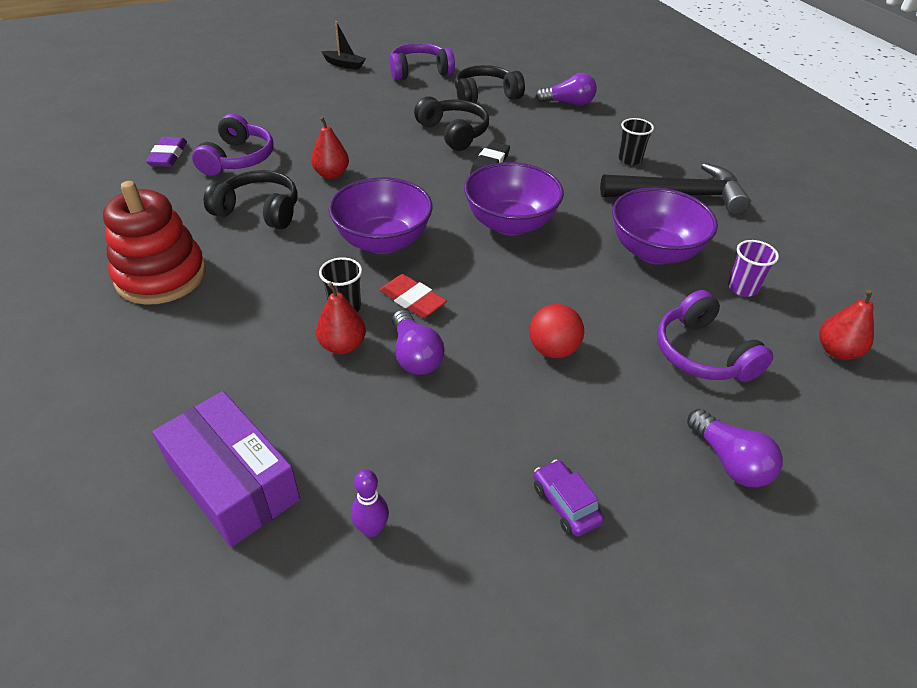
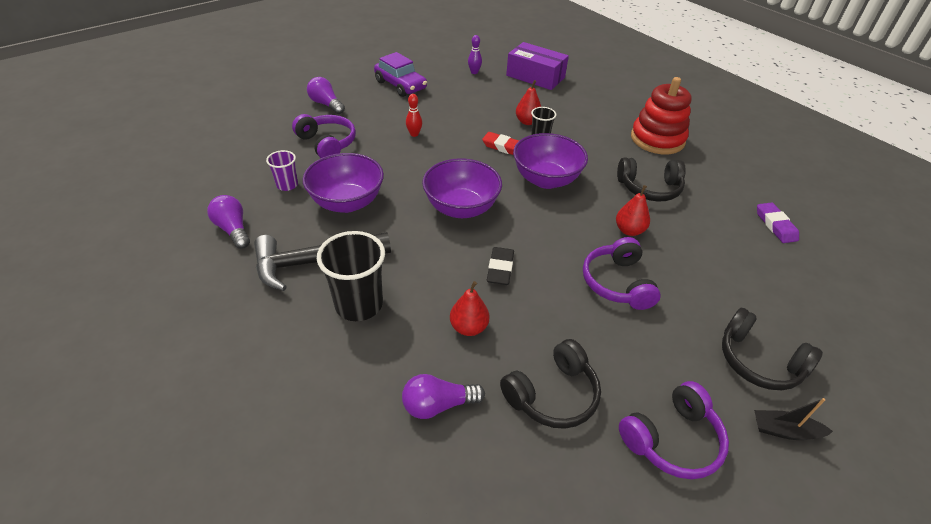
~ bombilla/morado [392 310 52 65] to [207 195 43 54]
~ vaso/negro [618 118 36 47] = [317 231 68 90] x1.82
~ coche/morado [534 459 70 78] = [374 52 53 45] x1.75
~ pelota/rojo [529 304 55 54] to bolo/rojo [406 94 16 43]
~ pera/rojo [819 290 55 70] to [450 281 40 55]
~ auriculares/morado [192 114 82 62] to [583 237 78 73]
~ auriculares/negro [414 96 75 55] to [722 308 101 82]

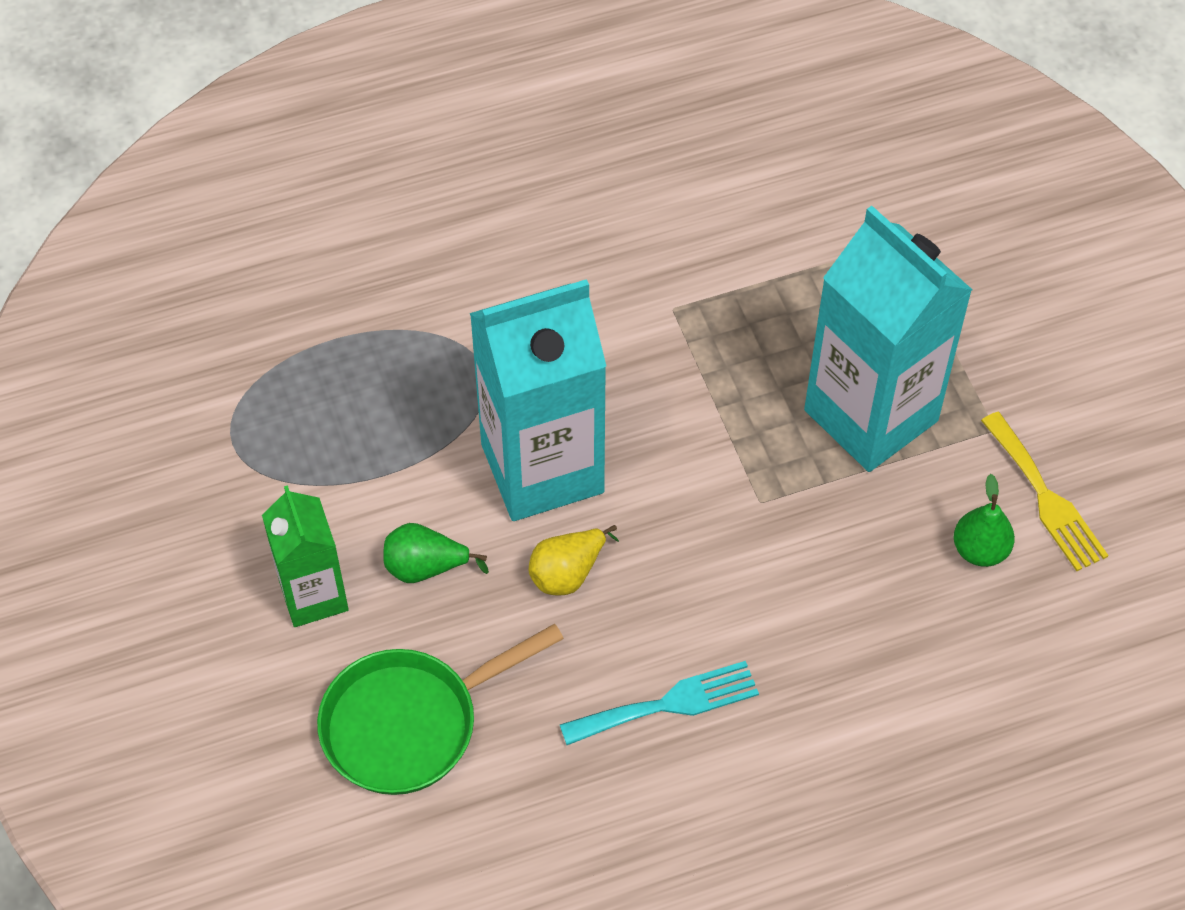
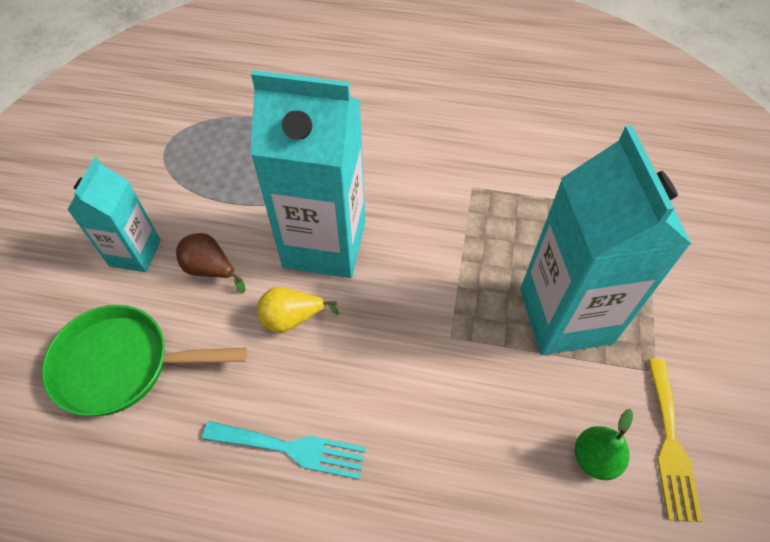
~ cartón de leche/verde [262 485 87 142] to cartón de leche/turquesa [67 157 94 115]
~ pera/verde [383 523 106 60] to pera/marrón [176 233 70 59]

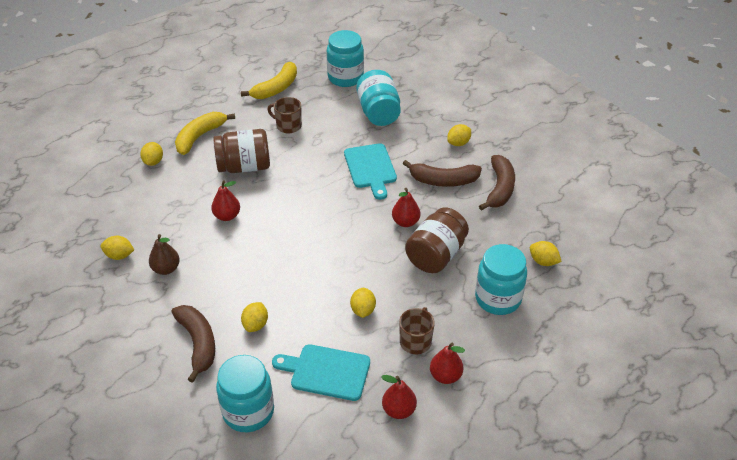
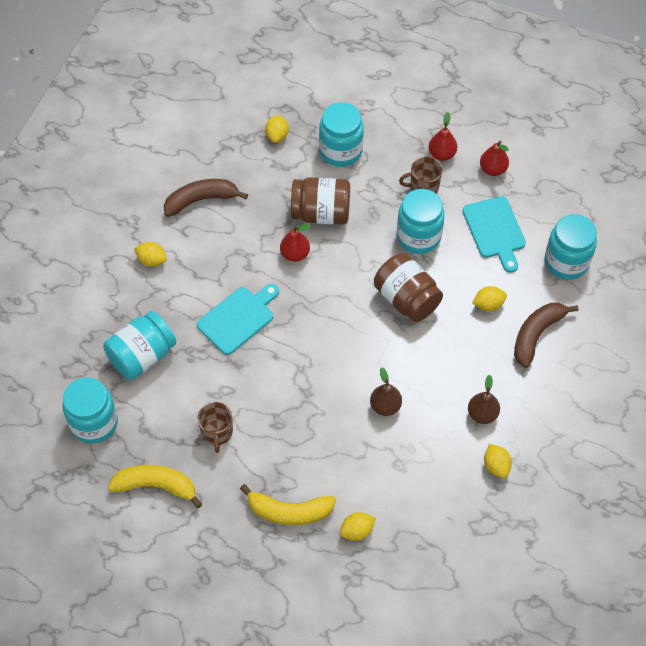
~ pera/rojo [211 180 29 41] to pera/marrón [370 367 32 49]
~ tarro/marrón [214 129 56 44] to [374 253 69 69]
~ limón/amarillo [350 288 26 30] to tarro/turquesa [397 189 48 65]
- plátano/marrón [403 160 79 27]

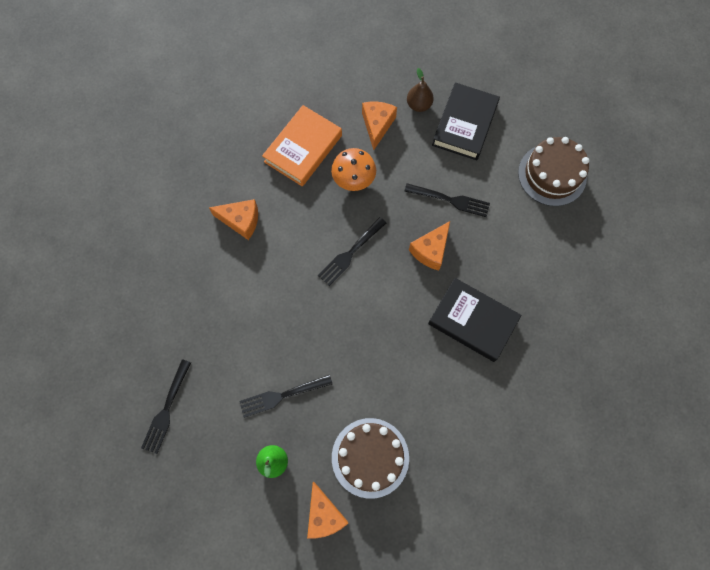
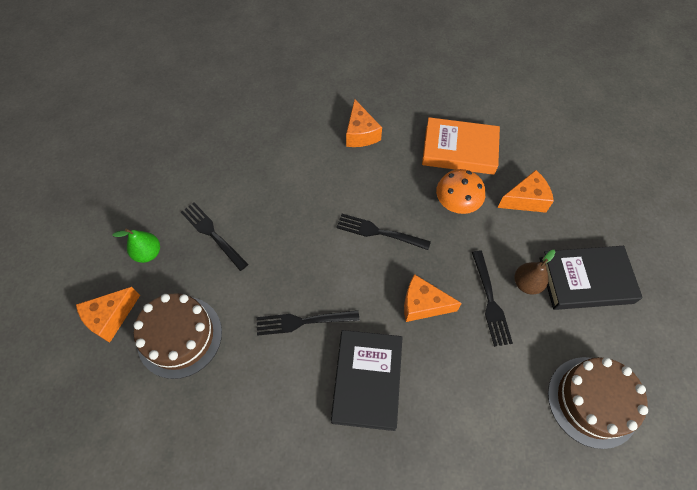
~ tenedor/negro [141 359 50 95] to [256 310 103 26]
~ pera/marrón [407 68 27 44] to [514 250 41 44]

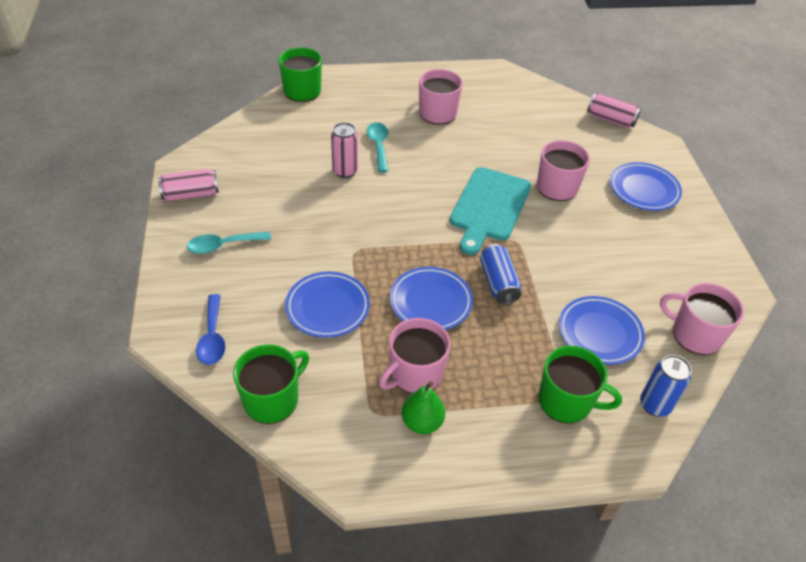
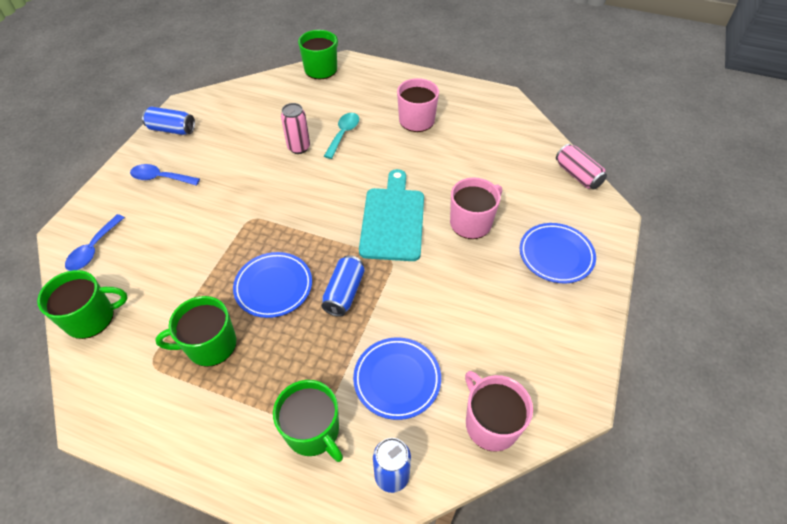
~ cuchara/turquesa [187 232 84 22] to cuchara/azul [130 164 70 22]
~ lata/rosa [158 169 61 33] to lata/azul [142 107 53 28]
~ taza/rosa [379 318 72 76] to taza/verde [155 296 81 71]
~ tabla de cortar/turquesa [450 167 81 88] = [359 169 65 92] 135 degrees clockwise
- plato/azul [285 272 85 66]
- pera/verde [401 382 44 52]

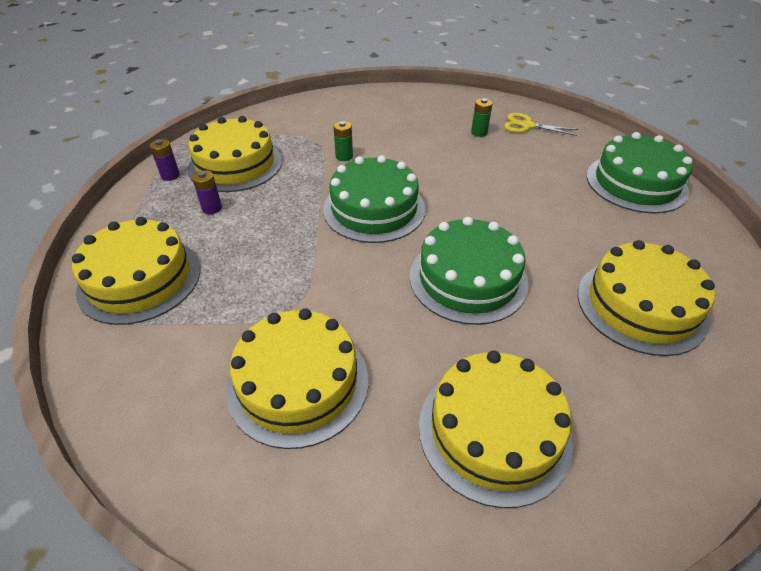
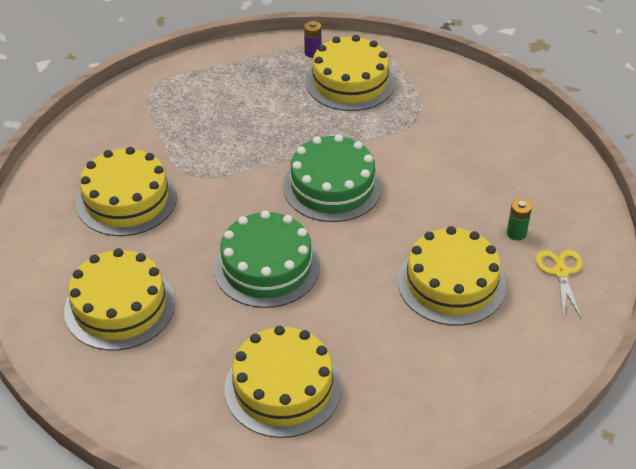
~ tarta/amarillo [72 217 128 108] to [398 226 108 100]
- pila/morado [192 170 30 44]
- pila/verde [333 121 20 40]
- tarta/verde [587 132 106 81]

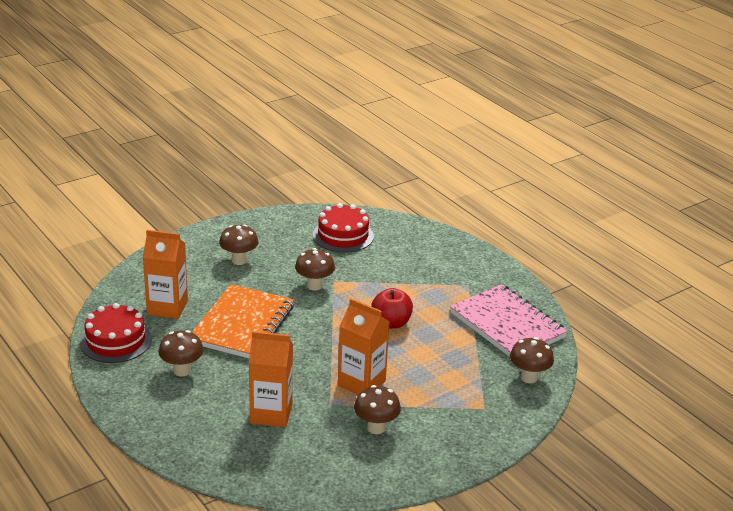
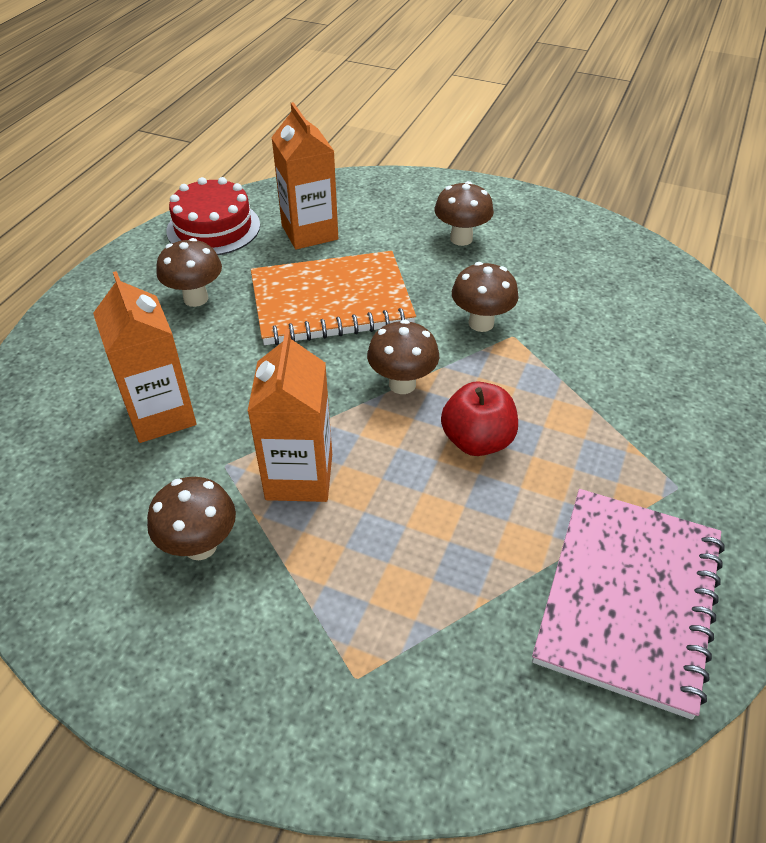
~ seta/marrón [510 337 44 46] to [367 320 72 74]
- tarta/rojo [313 203 61 50]

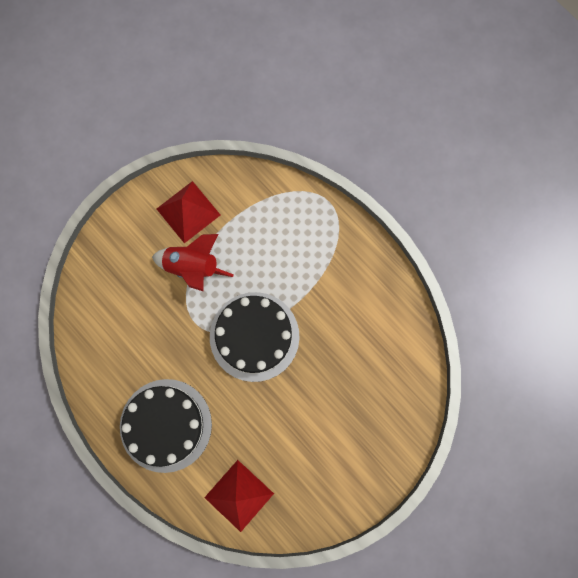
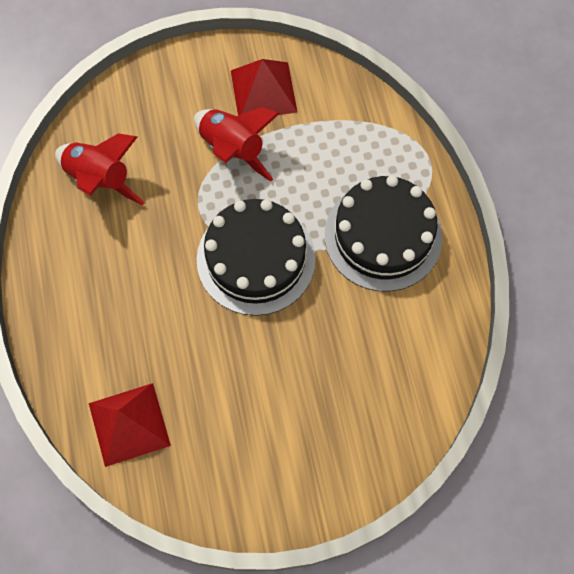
+ cohete/rojo [55 133 90 73]
~ tarta/negro [120 379 92 94] to [325 175 117 117]

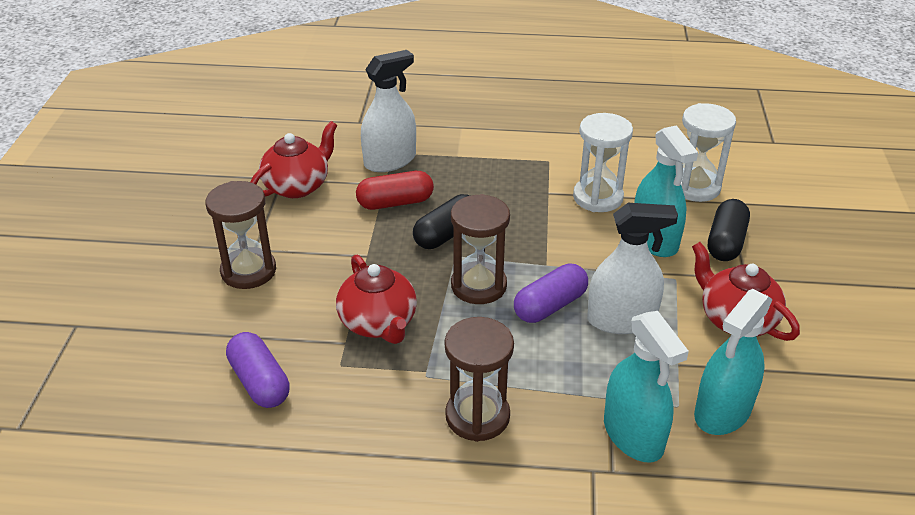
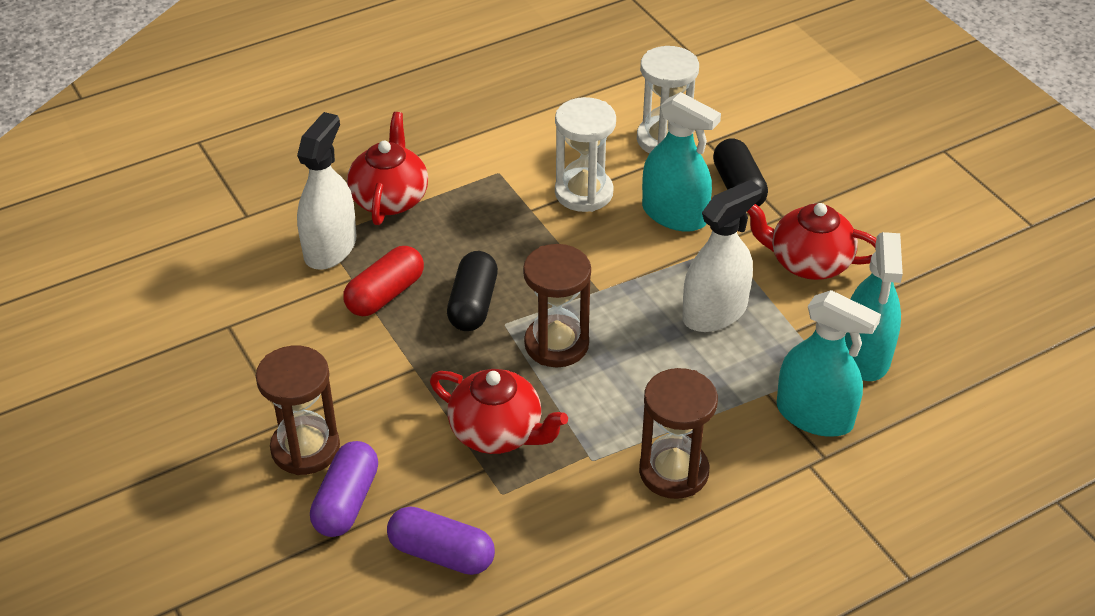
~ cápsula/morado [514 263 74 60] to [310 441 68 96]
~ tetera/rojo [250 121 87 77] to [347 112 81 113]

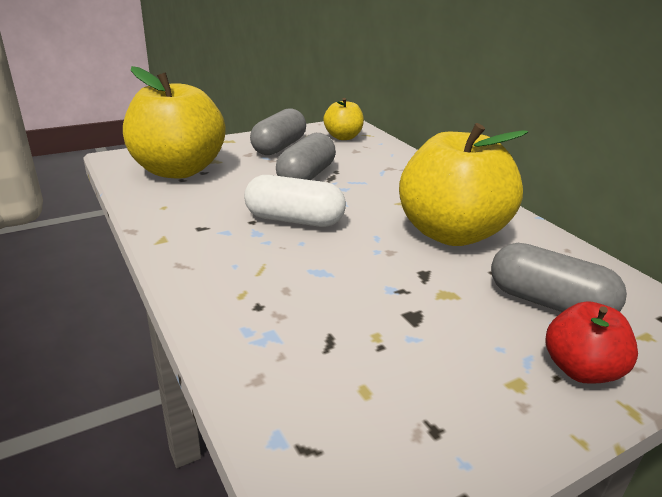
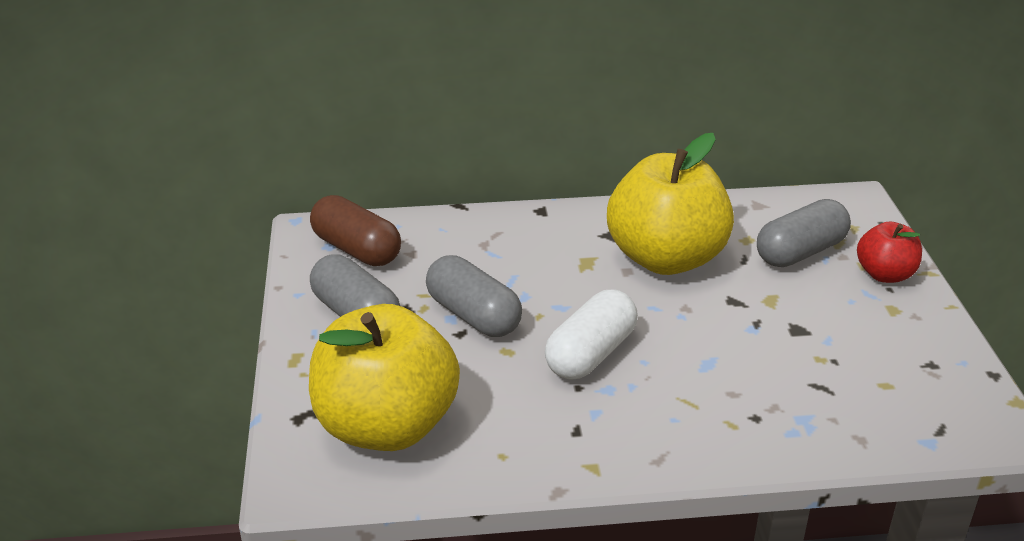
~ manzana/amarillo [324 98 40 42] to cápsula/marrón [310 195 91 71]

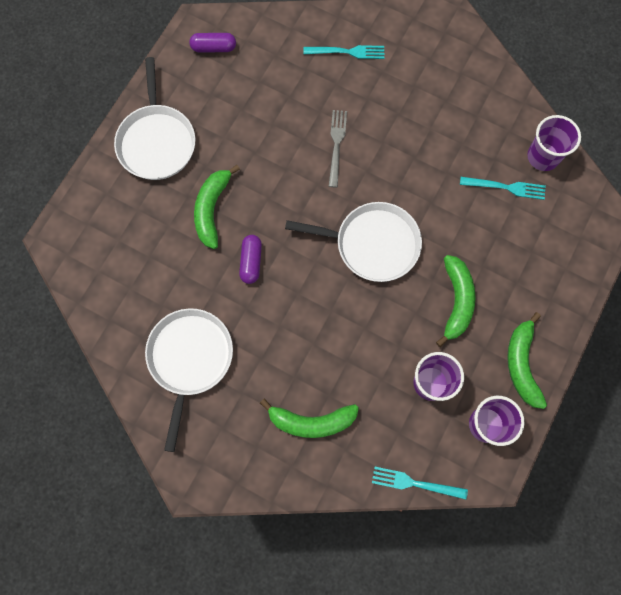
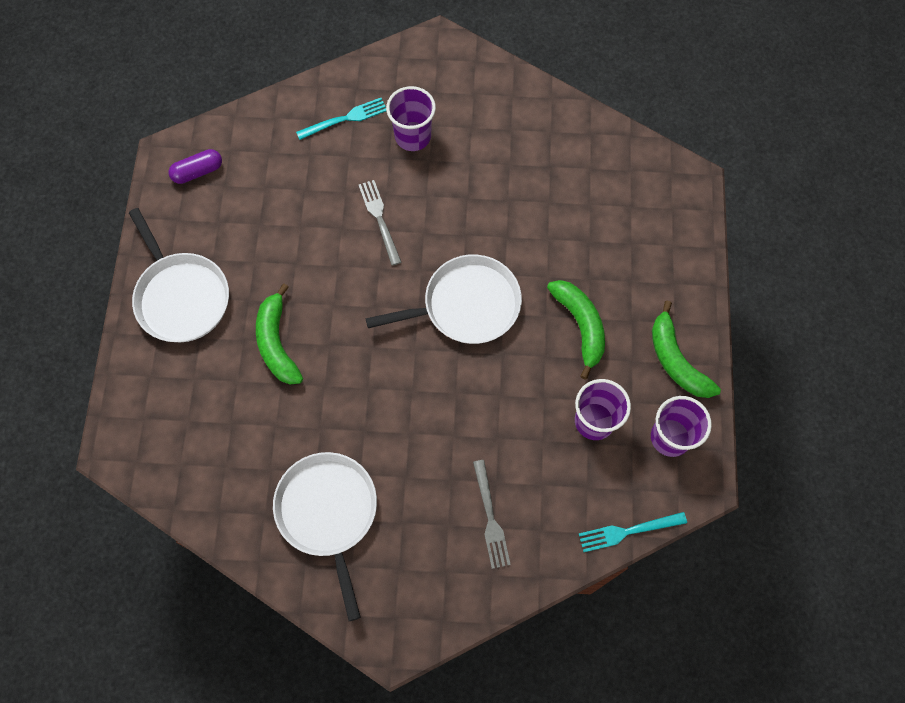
~ vaso/morado [527 115 54 56] to [386 86 50 65]
~ plátano/verde [260 398 99 40] to tenedor/gris [473 460 38 109]
- cápsula/morado [239 235 23 49]
- tenedor/turquesa [460 177 86 23]

